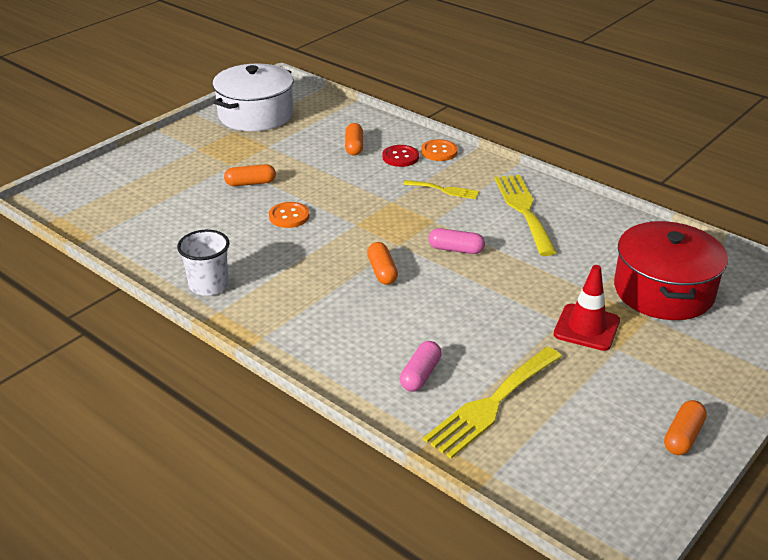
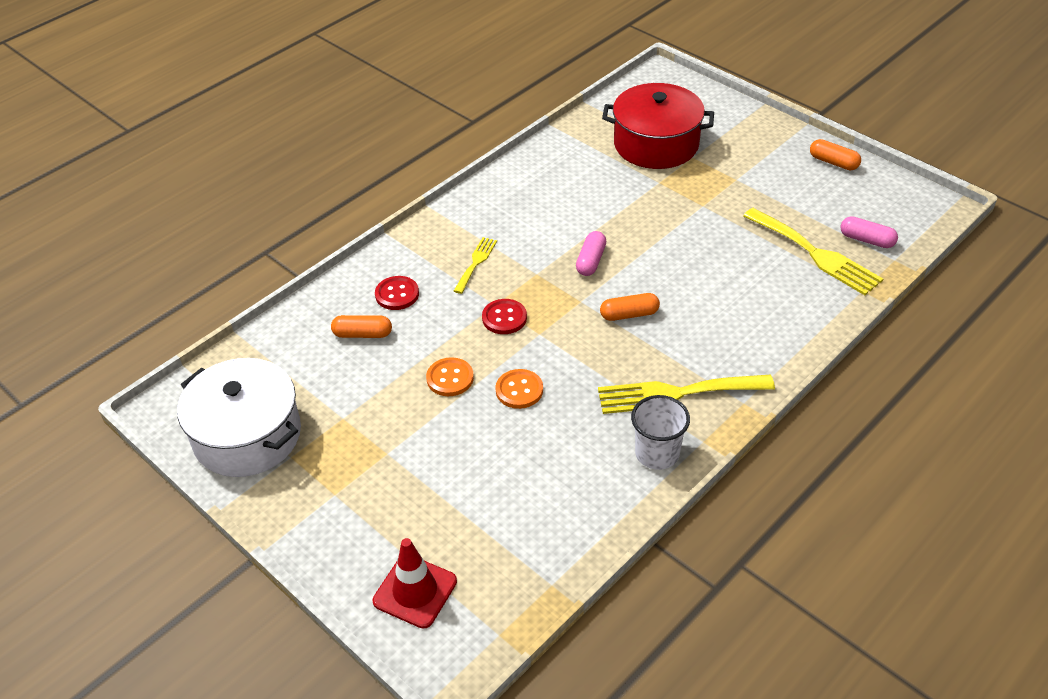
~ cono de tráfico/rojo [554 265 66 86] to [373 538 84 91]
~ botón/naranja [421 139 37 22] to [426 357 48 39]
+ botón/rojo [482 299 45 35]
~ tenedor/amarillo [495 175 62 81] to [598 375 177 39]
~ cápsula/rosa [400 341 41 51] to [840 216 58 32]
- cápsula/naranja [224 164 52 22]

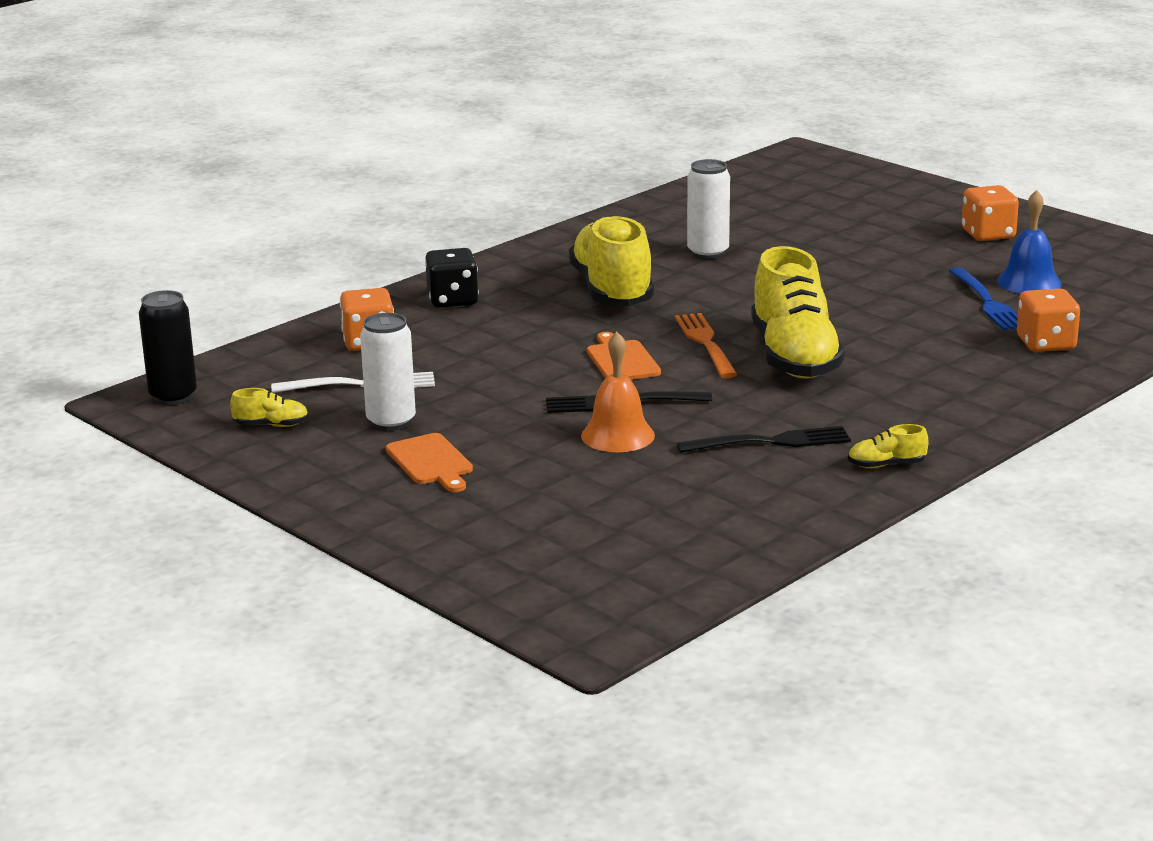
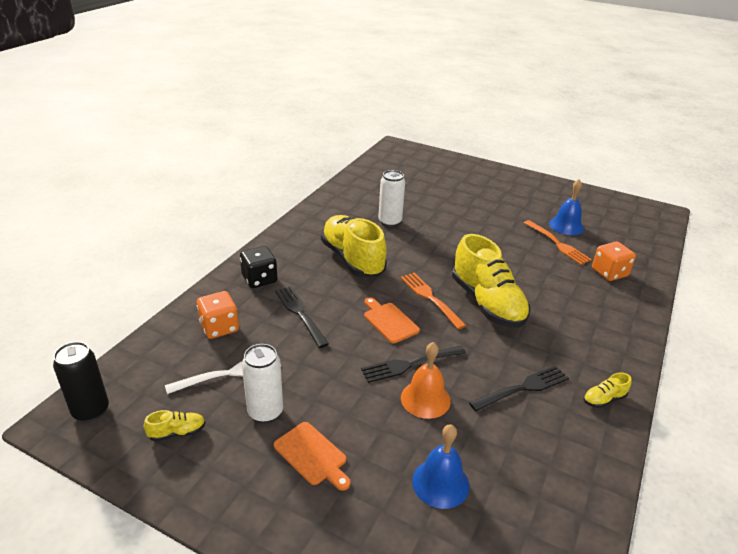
+ tenedor/negro [275 286 54 62]
+ campana/azul [412 424 57 85]
~ tenedor/azul [949 267 69 63] to tenedor/naranja [524 220 68 45]
- dado/naranja [962 185 57 56]

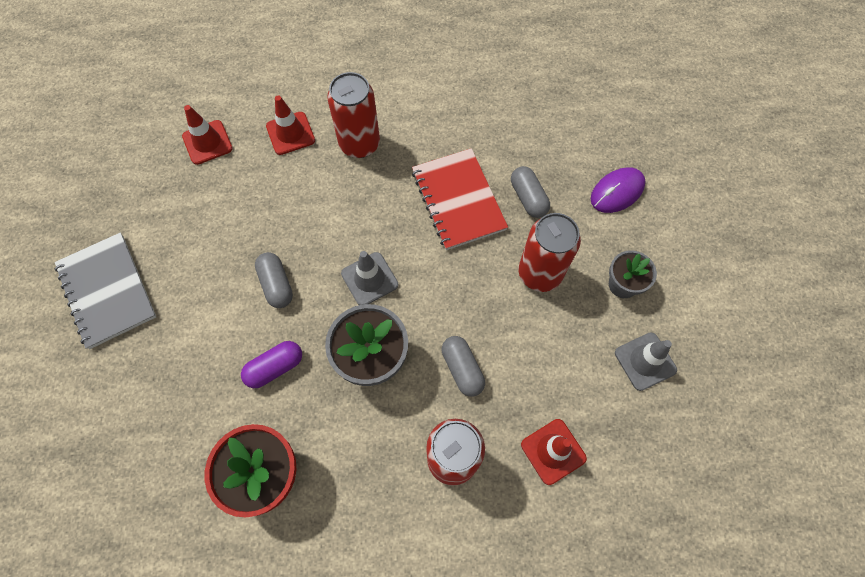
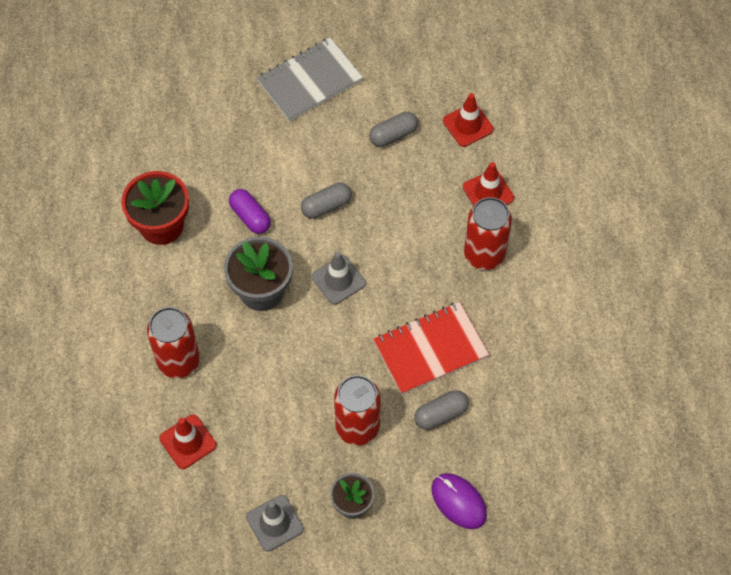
~ cápsula/gris [442 336 43 61] to [369 112 49 35]

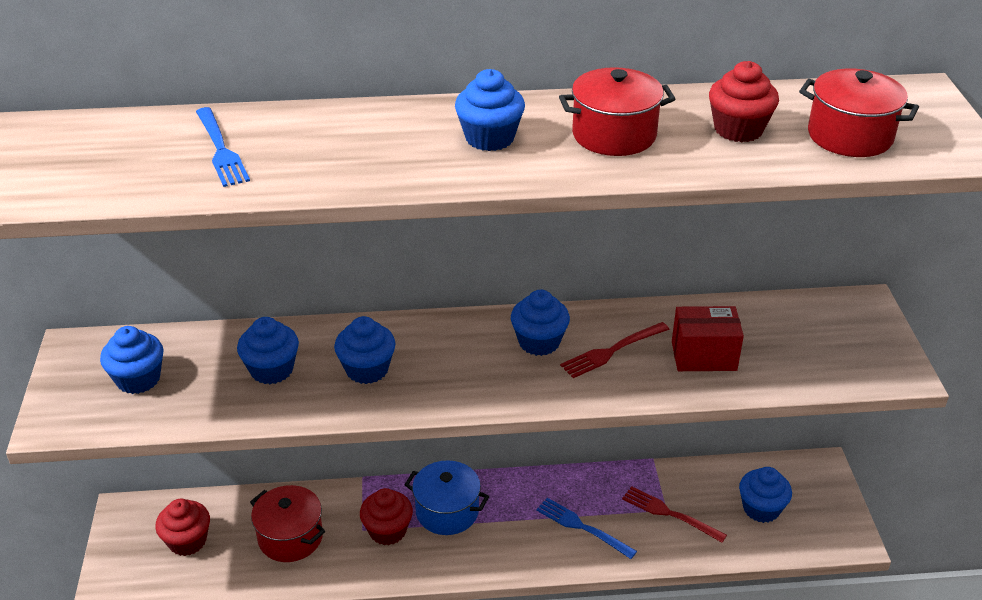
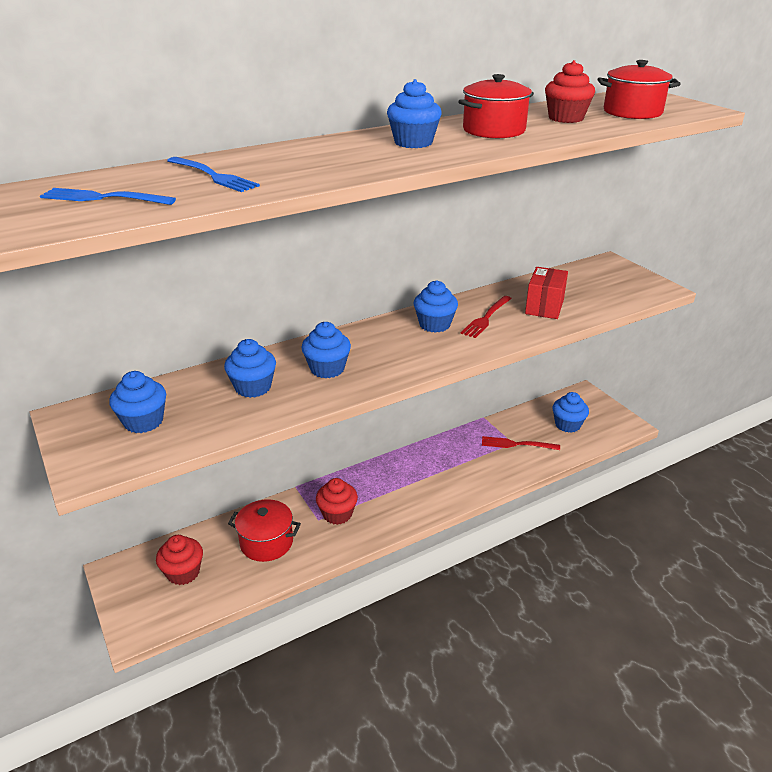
~ tenedor/azul [536 498 101 61] to [40 188 136 17]
~ caja/rojo [672 306 72 65] = [525 267 43 52] 45 degrees counterclockwise
- olla/azul [404 460 85 75]

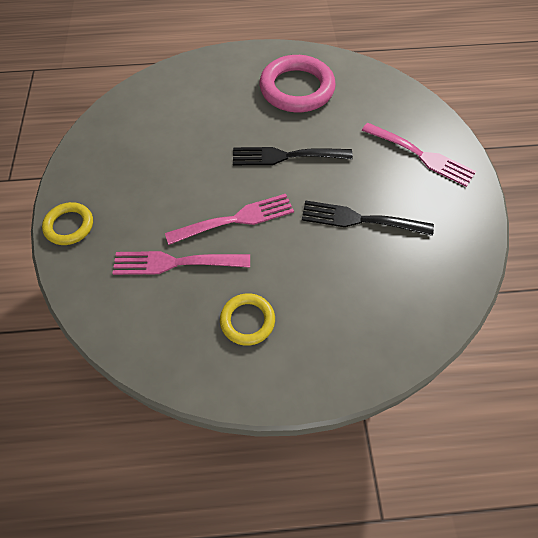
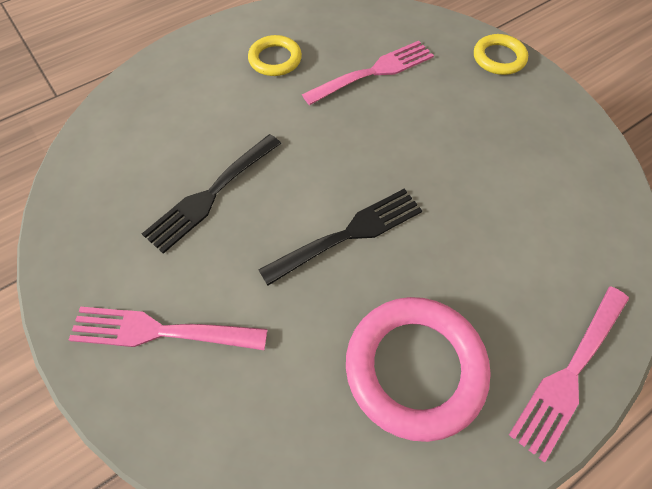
~ tenedor/negro [302 200 132 36] = [142 134 139 120] 150 degrees clockwise
~ tenedor/rosa [165 194 129 51] to [509 287 120 175]

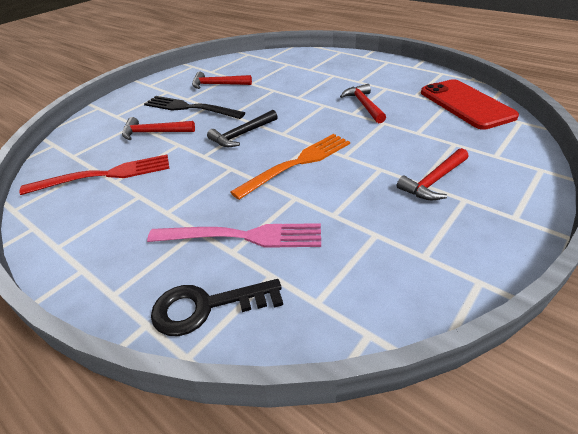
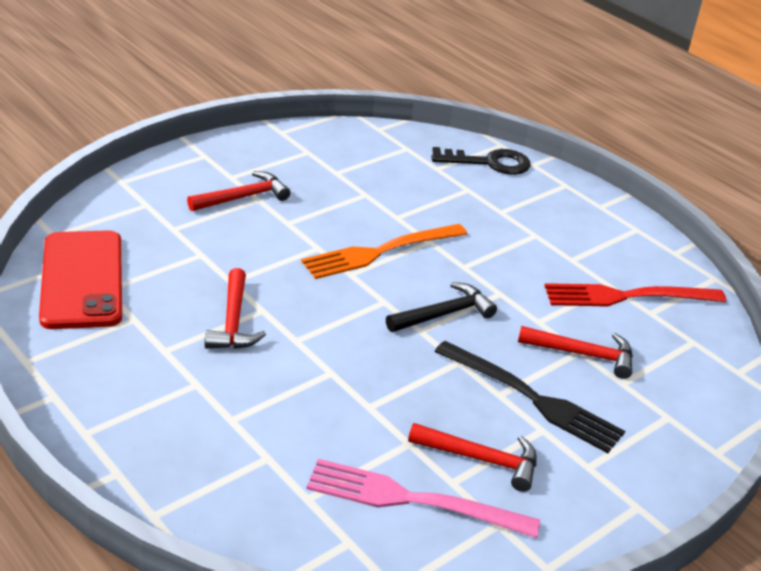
~ tenedor/rosa [147 223 174 25] to [306 459 234 79]

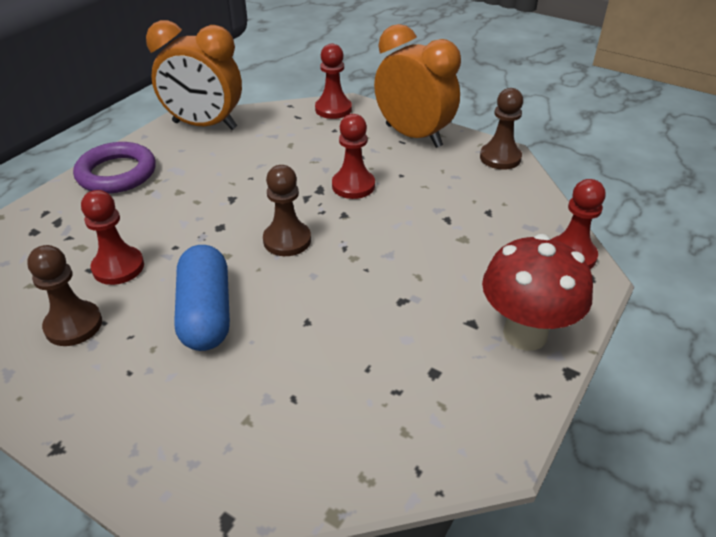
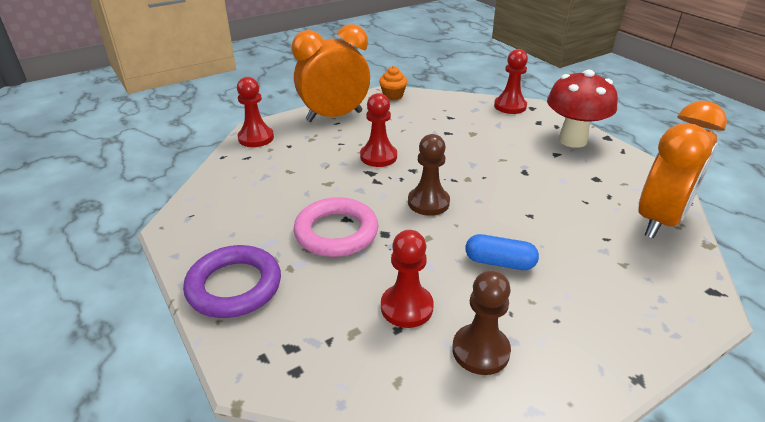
+ anillo/rosa [294 197 84 60]
~ peón/marrón [480 88 43 82] to magdalena/naranja [379 66 28 34]
~ cápsula/azul [174 245 56 106] = [465 234 74 36] x0.63
~ despertador/naranja [146 20 96 110] to [639 101 88 137]

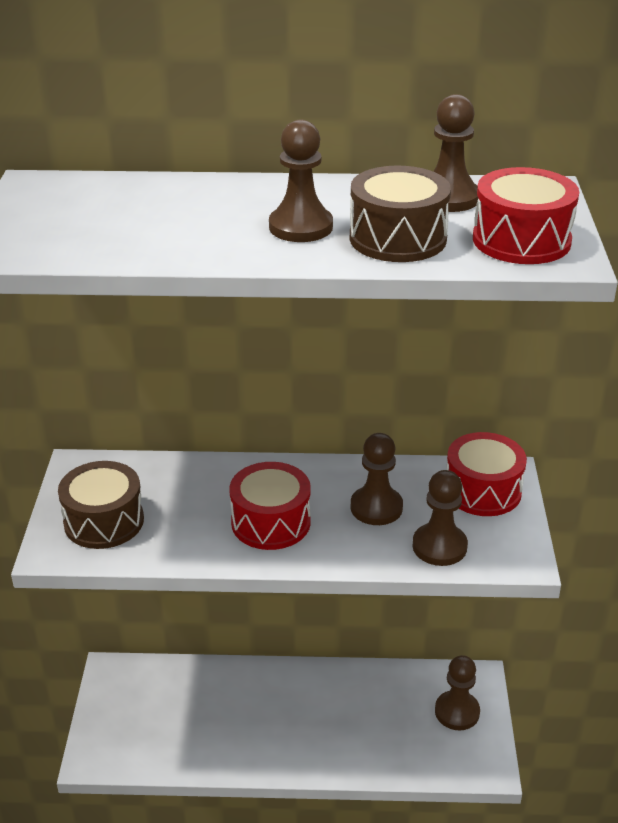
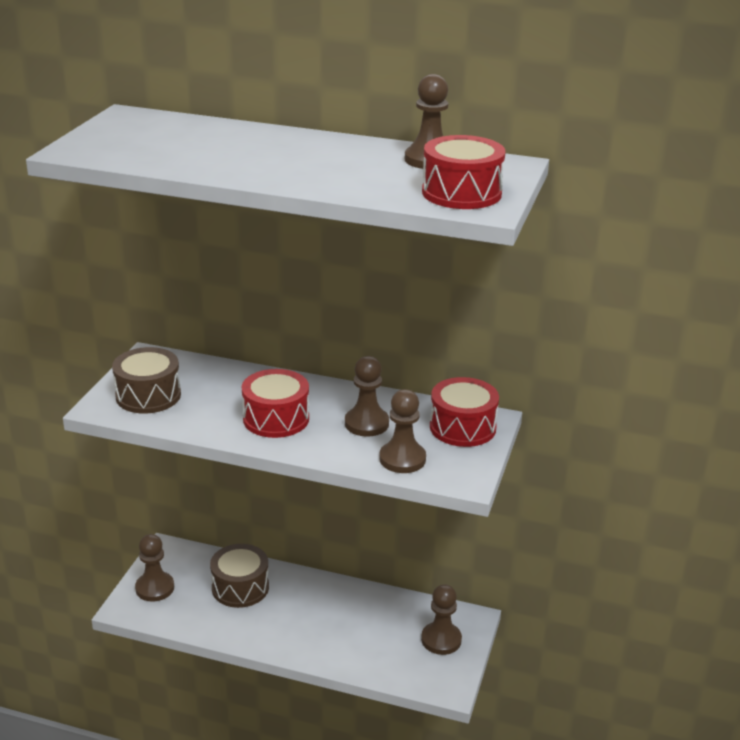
~ peón/marrón [269 119 64 123] to [135 534 39 68]
~ tambor/marrón [350 166 101 96] to [210 544 59 64]

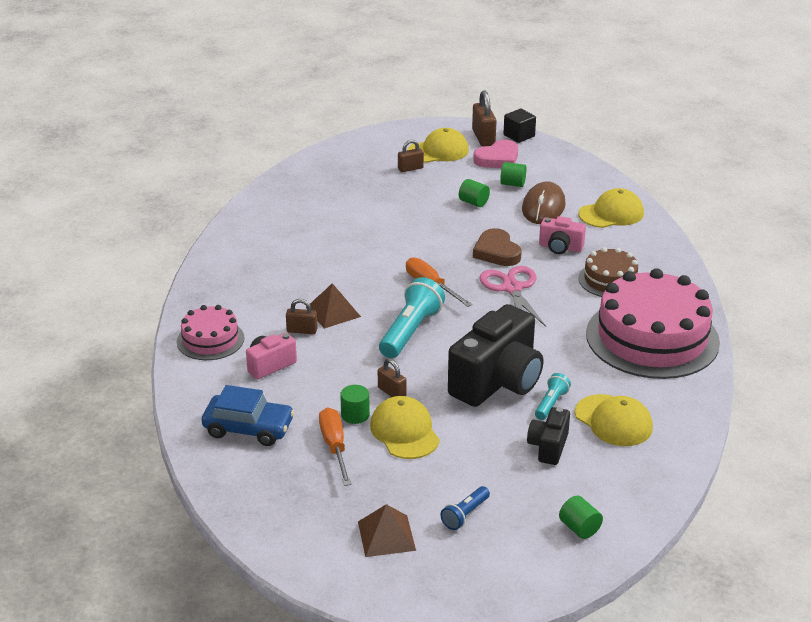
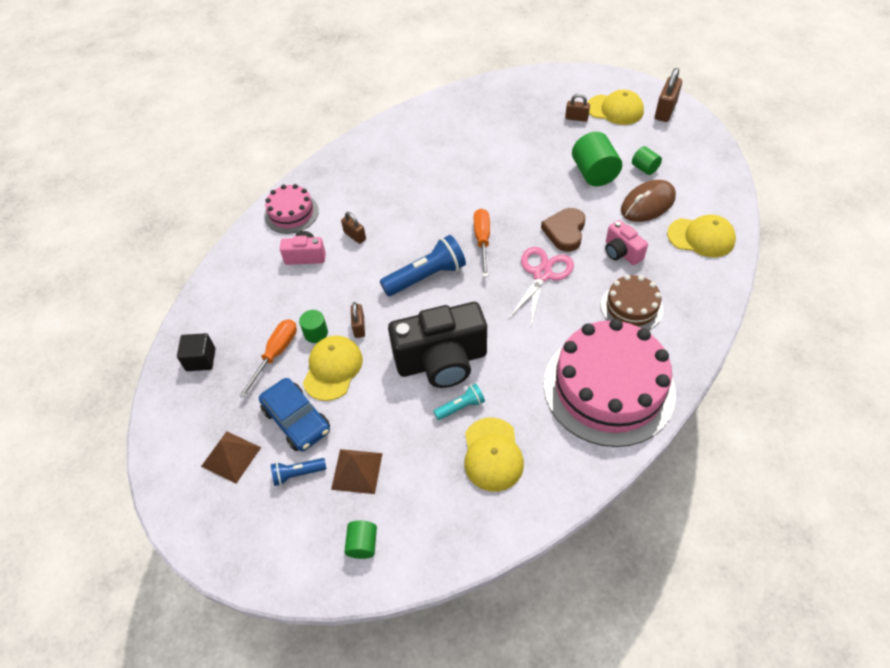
~ cubo/negro [503 109 33 34] to [177 333 39 38]
~ coche/azul [202 385 93 61] to [259 378 71 73]
~ pirámide/marrón [306 283 55 46] to [331 449 52 45]
~ lámpara de mano/turquesa [379 277 66 81] to lámpara de mano/azul [380 235 86 61]
~ cilindro/verde [459 179 31 28] = [572 132 50 54] x1.82
- corazón/rosa [473 140 45 28]
- cámara/negro [527 407 43 58]

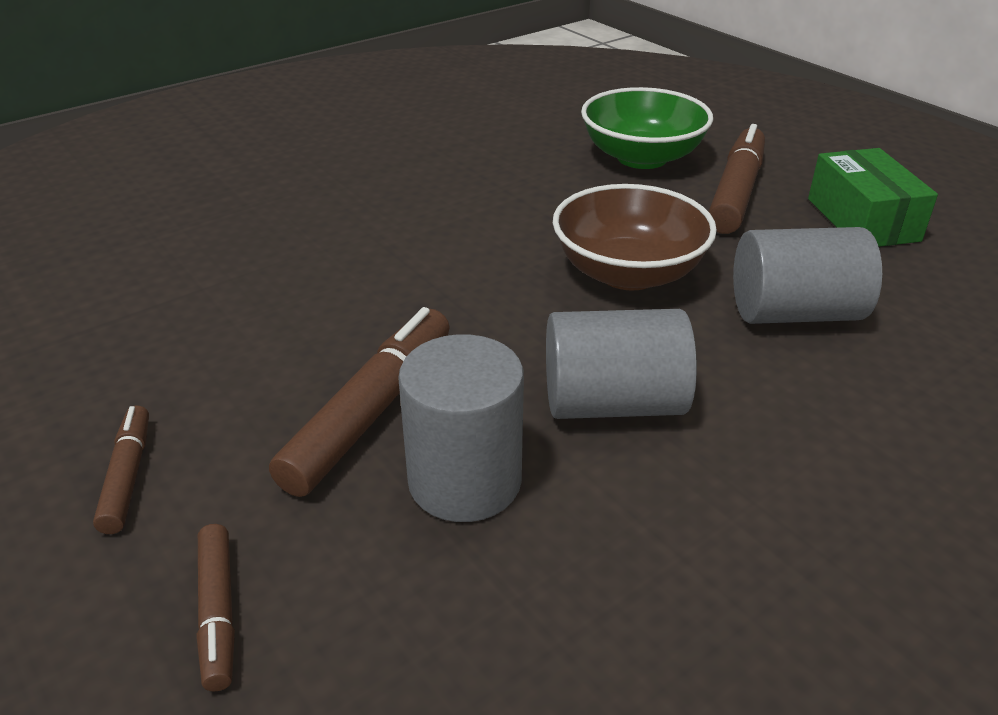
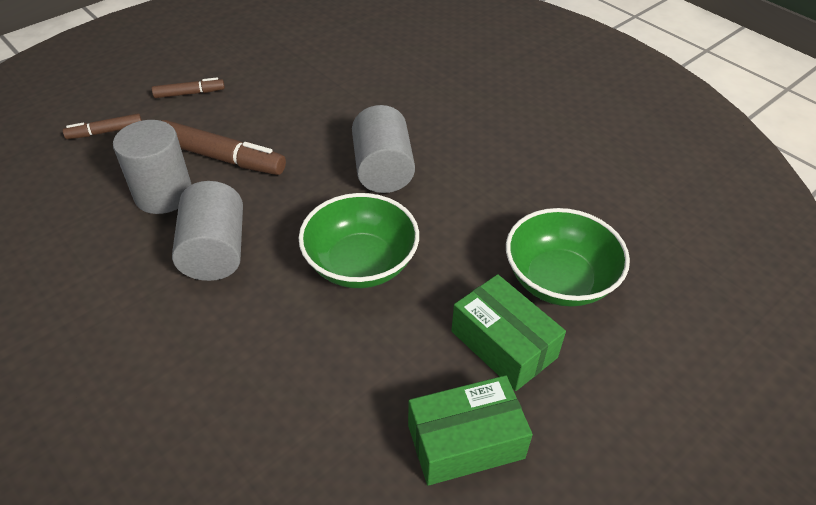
~ cuenco/marrón [553 184 164 106] to cuenco/verde [299 193 120 95]
~ cilindro/gris [733 227 149 97] to [352 105 63 88]
~ rotulador/marrón [709 124 56 110] to caja/verde [451 274 115 117]

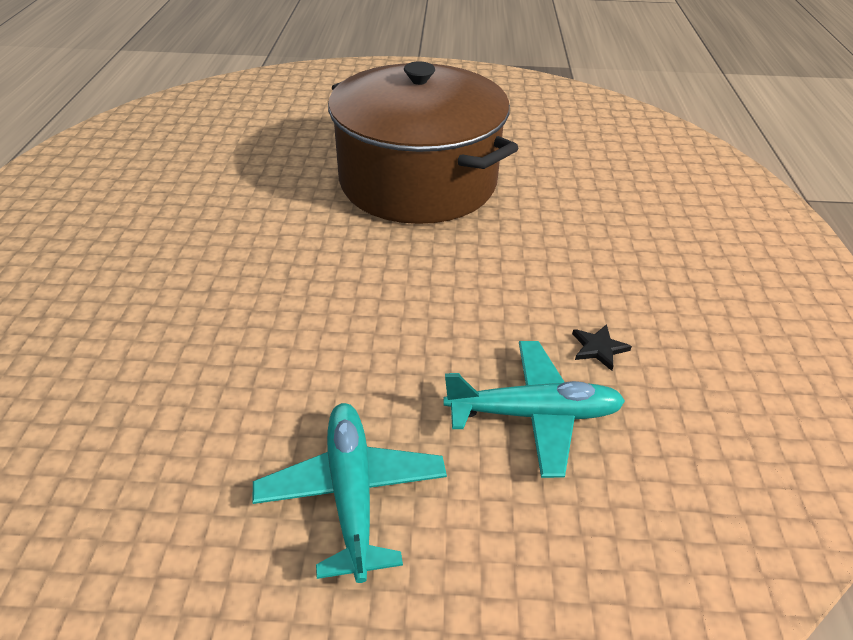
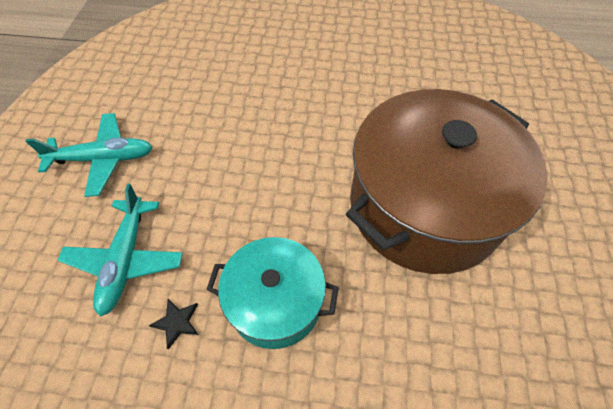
+ olla/turquesa [206 237 133 112]

